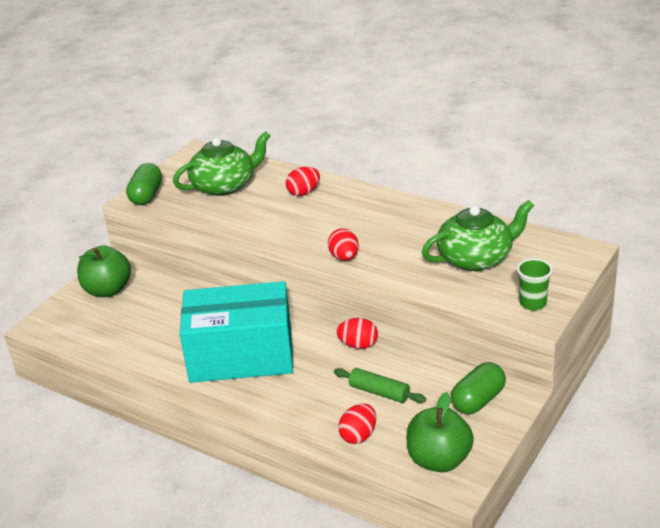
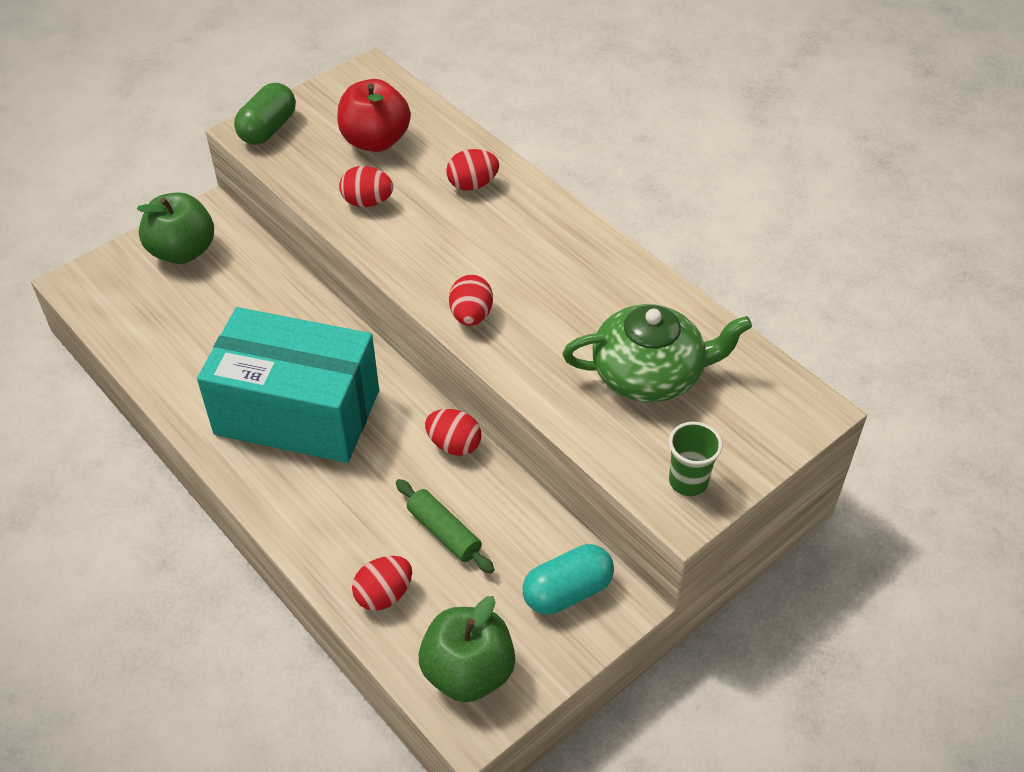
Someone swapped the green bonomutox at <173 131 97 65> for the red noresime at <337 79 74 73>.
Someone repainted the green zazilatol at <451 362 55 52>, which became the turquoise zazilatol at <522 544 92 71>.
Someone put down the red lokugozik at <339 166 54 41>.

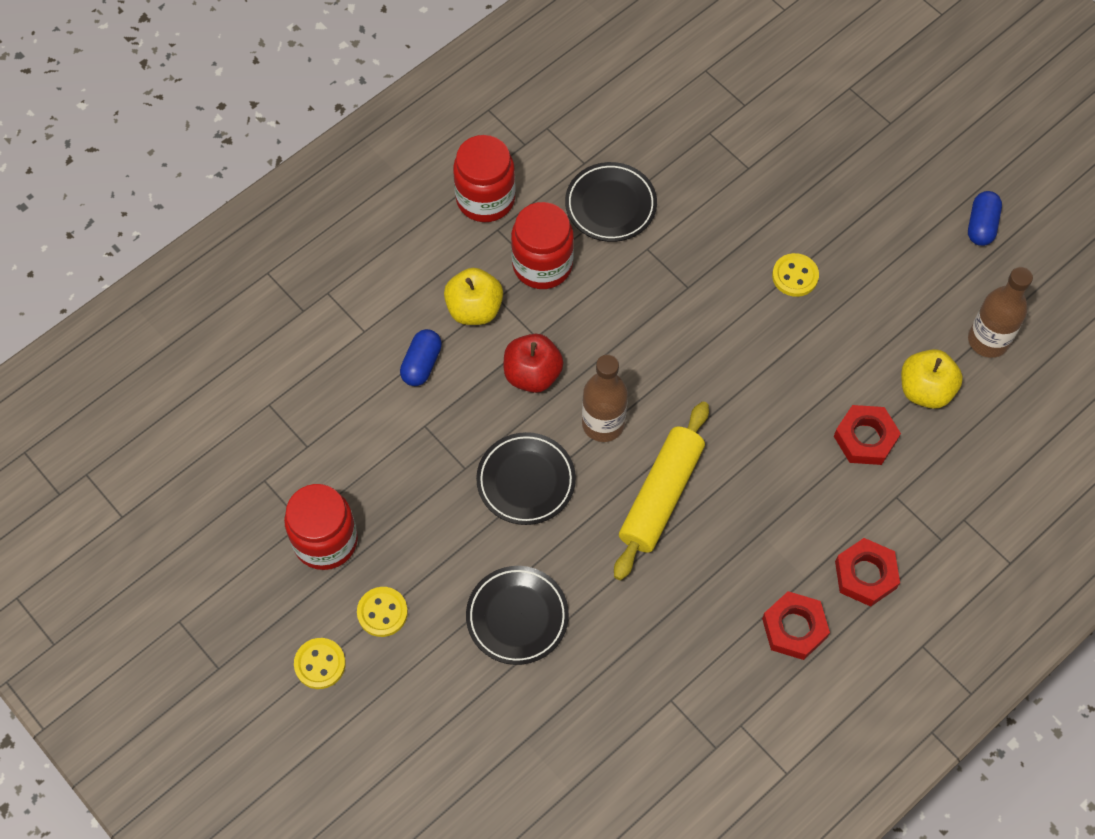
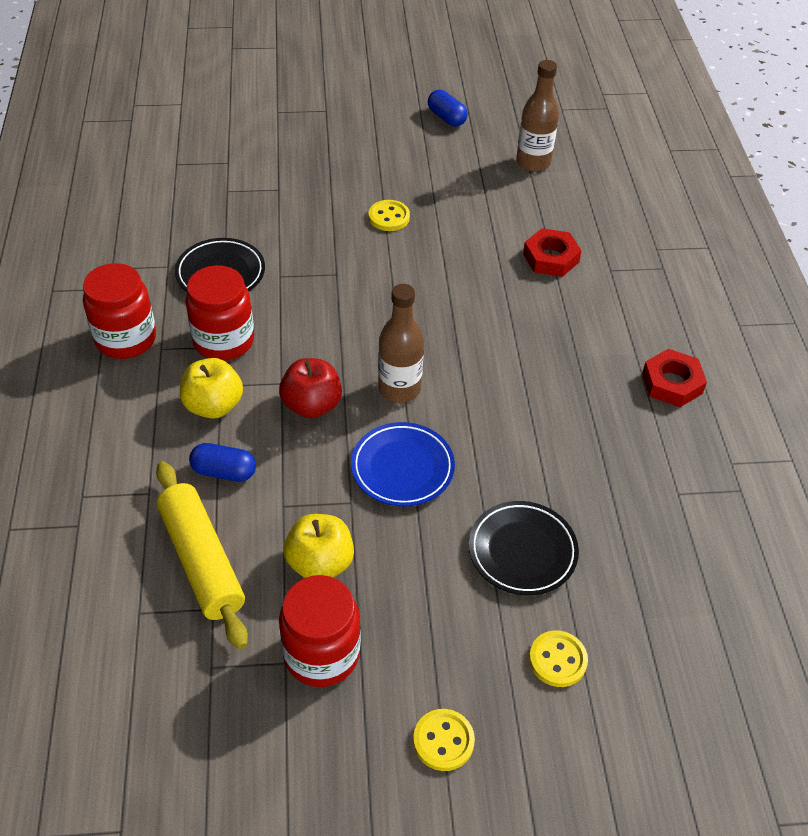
Someone rotated the blue zazilatol at <400 329 42 57> by 45 degrees counterclockwise.
Someone carried the yellow noresime from <901 349 62 60> to <283 514 71 64>.
Someone carried the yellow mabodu from <614 401 95 179> to <156 461 92 188>.
Someone repainted the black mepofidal at <476 432 100 93>, which became the blue mepofidal at <351 422 104 85>.
Someone took away the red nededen at <835 538 65 69>.
Someone carried the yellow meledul from <357 587 51 50> to <529 631 59 56>.

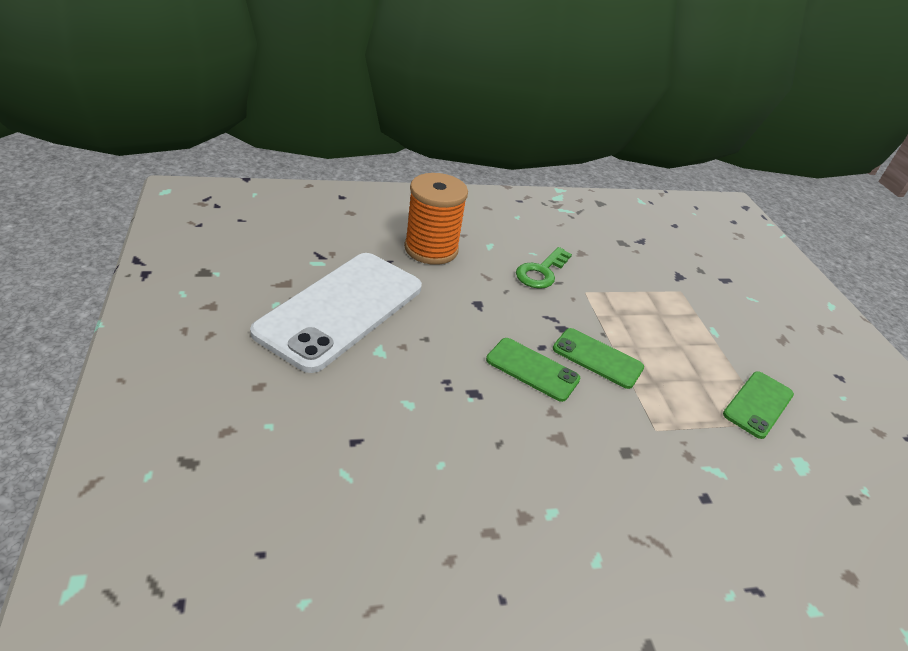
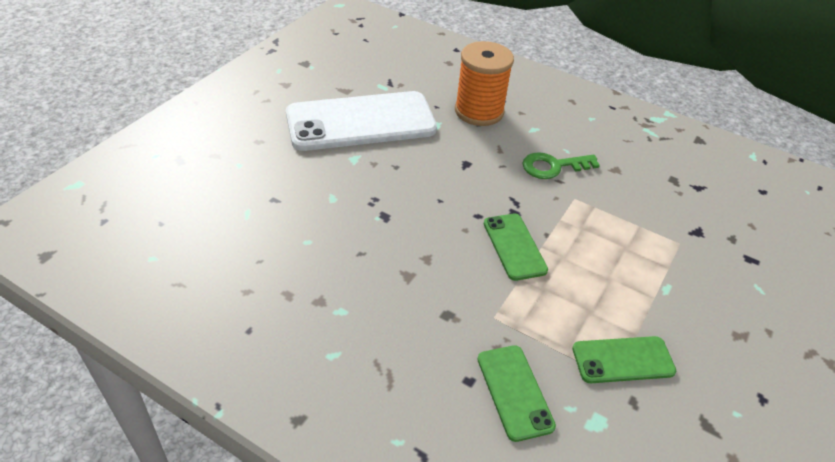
Someone carried the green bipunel from <486 338 94 64> to <478 345 78 97>.

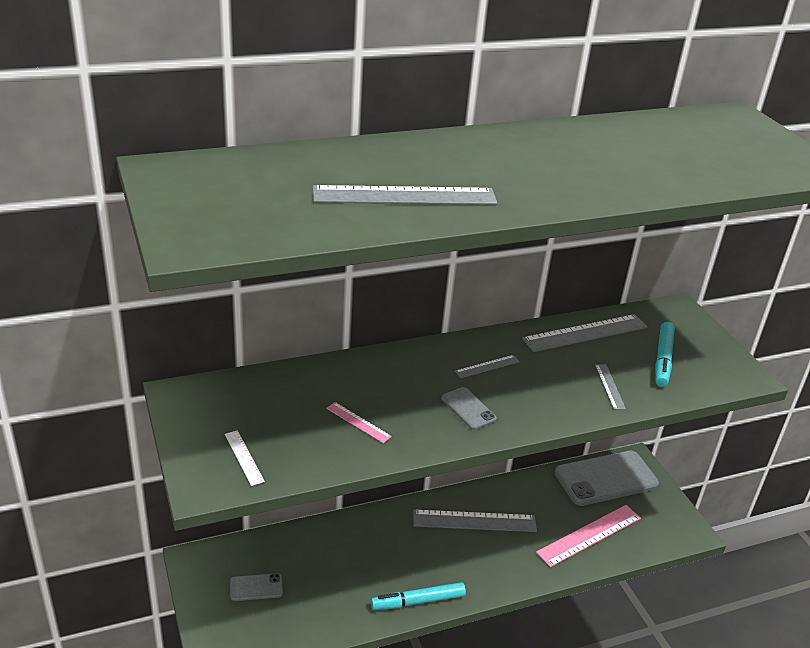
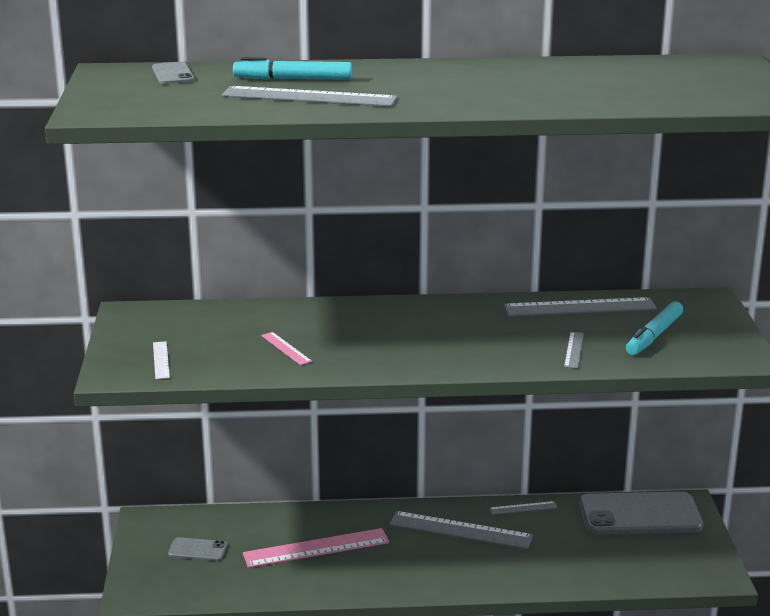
Someone carried the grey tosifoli from <455 355 65 23> to <489 501 69 14>.
Someone carried the grey bipunel from <441 387 56 43> to <152 62 42 22>.
Someone carried the pink tosifoli from <536 505 105 63> to <243 528 146 40>.
Someone carried the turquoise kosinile from <371 582 95 28> to <233 57 119 23>.

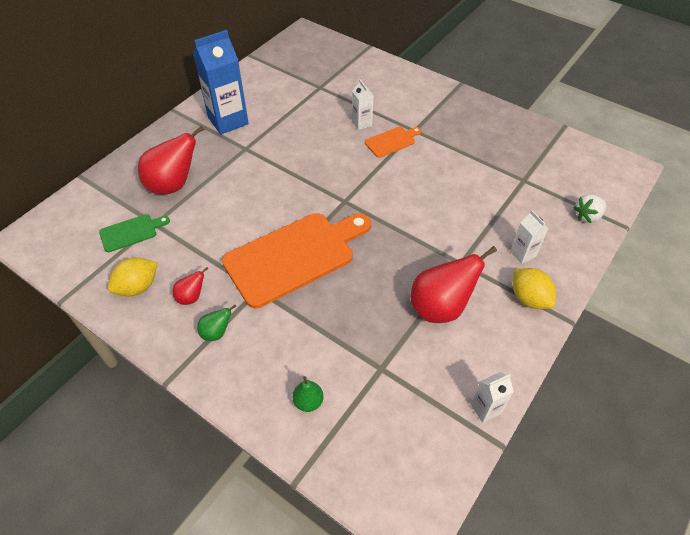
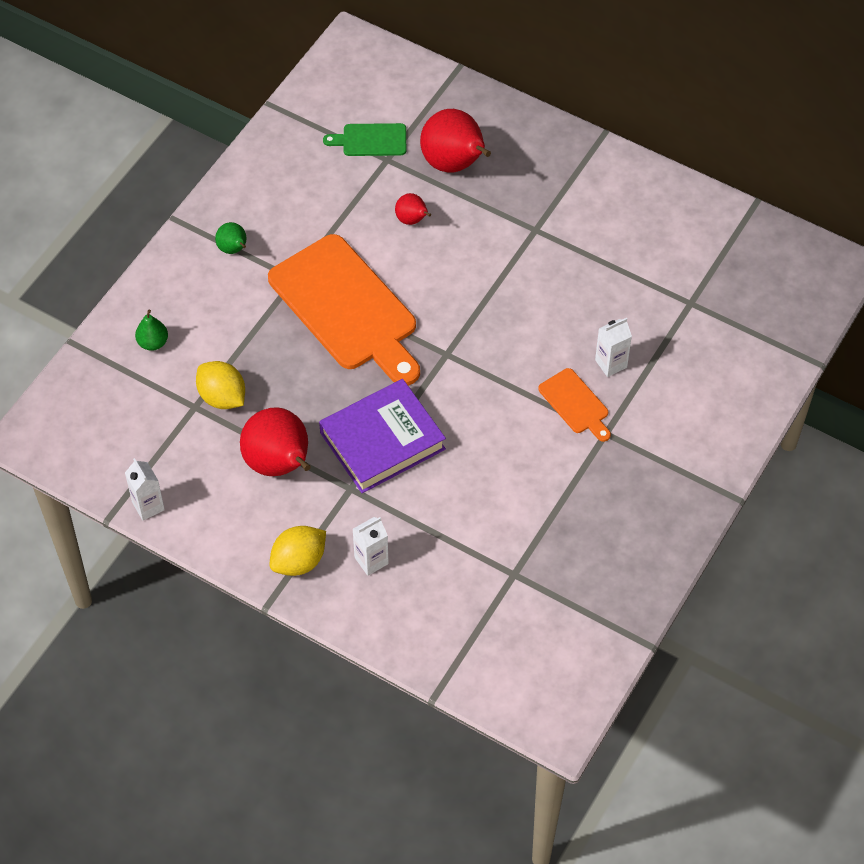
Someone took away the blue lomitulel at <193 30 56 105>.
Someone took away the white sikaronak at <573 194 33 29>.
Someone rotated the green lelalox at <99 214 71 38> by 120 degrees clockwise.
Someone carried the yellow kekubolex from <108 257 50 39> to <196 361 49 48>.
Someone carried the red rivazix from <173 267 36 38> to <395 193 36 32>.
Someone put down the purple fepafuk at <319 379 127 114>.

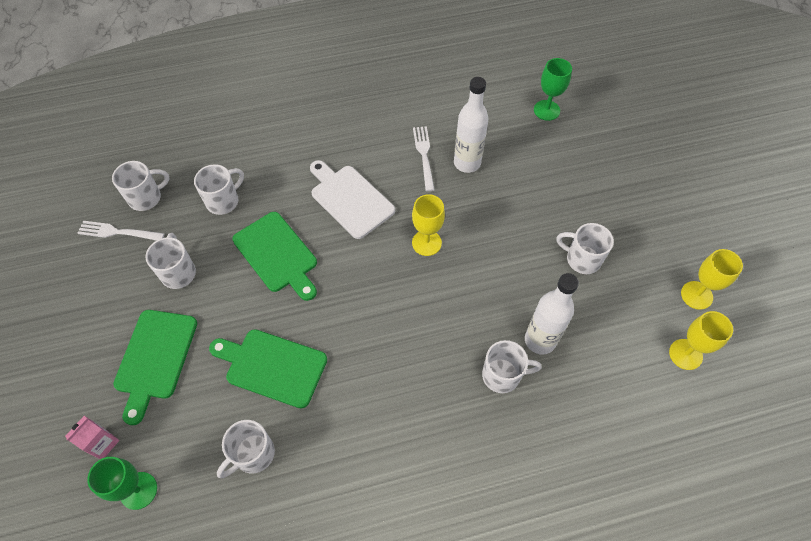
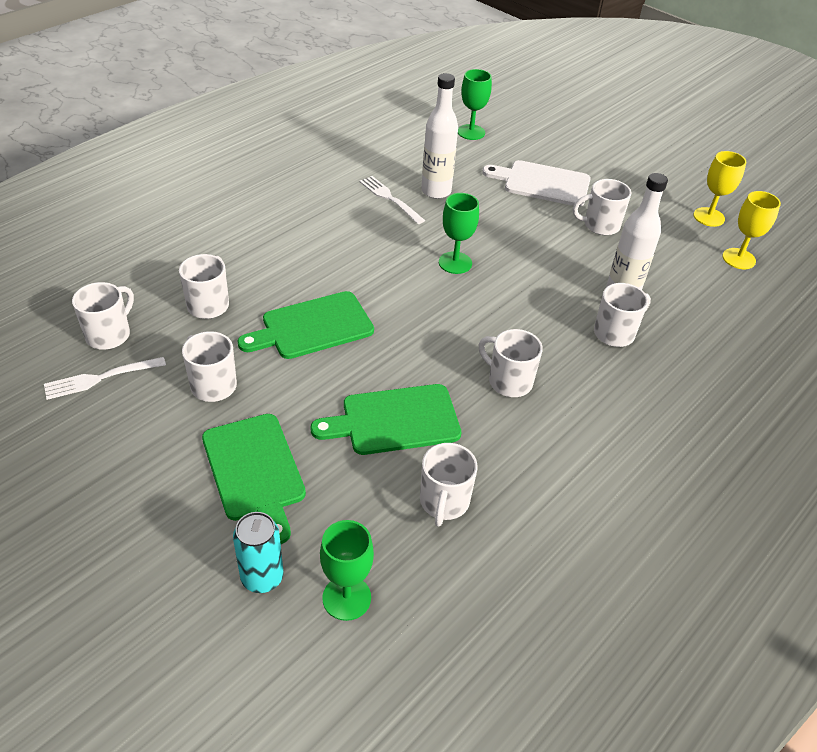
Someone carried the white lelalox from <310 160 85 79> to <482 160 109 47>.
Someone repainted the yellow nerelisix at <412 194 33 62>, which became the green nerelisix at <439 193 40 81>.
Someone rotated the green lelalox at <232 212 85 89> by 135 degrees clockwise.
Someone swapped the pink lomitulel at <65 416 54 43> for the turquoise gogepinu at <233 512 51 81>.
Someone put down the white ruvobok at <479 329 64 68>.

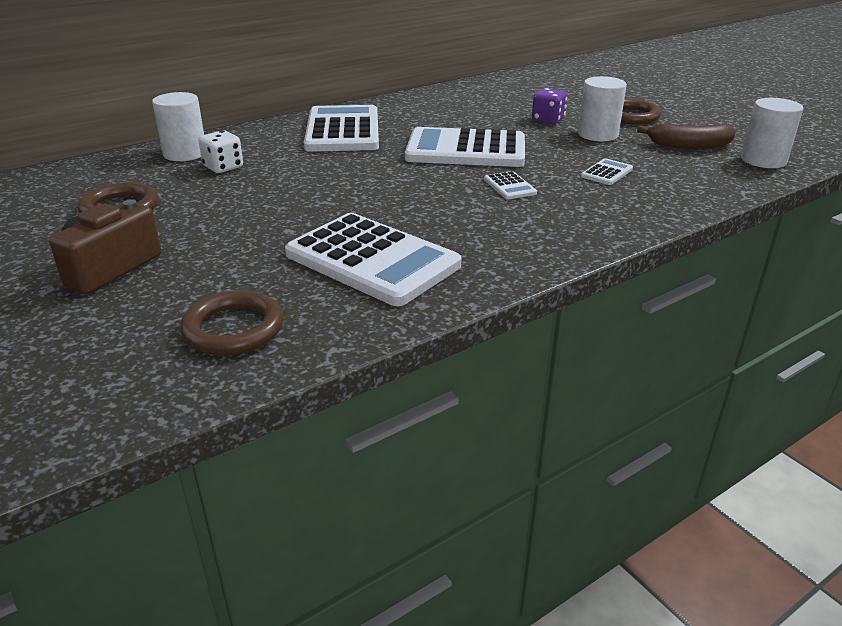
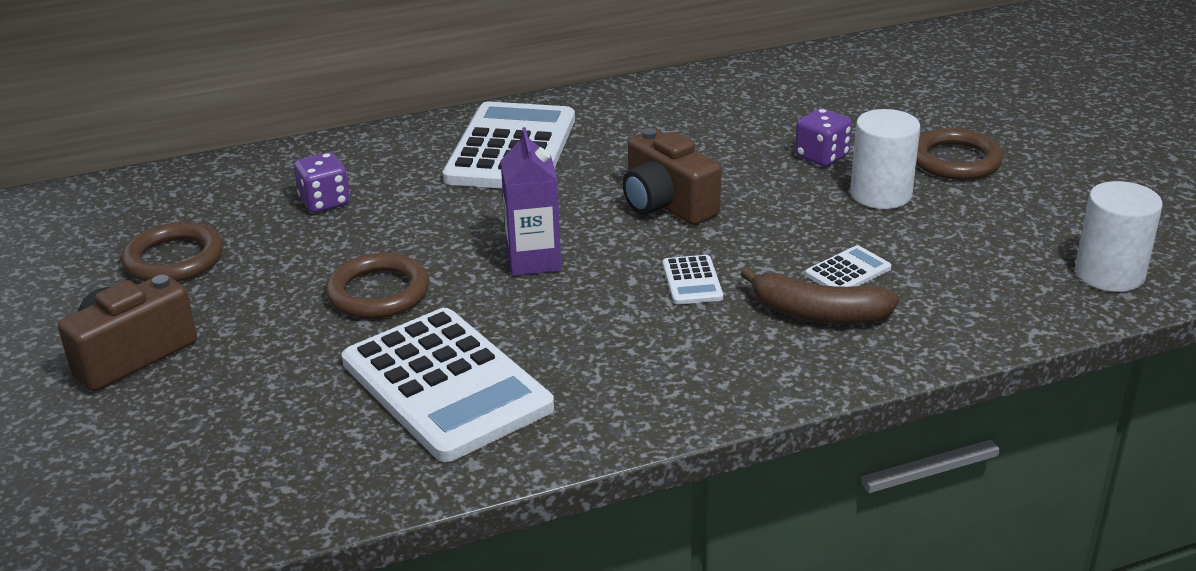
Someone took away the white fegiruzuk at <152 92 52 69>.
Someone carried the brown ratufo from <637 124 99 25> to <741 267 158 57>.
Someone swapped the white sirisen at <405 127 120 40> for the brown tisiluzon at <622 128 99 97>.
Someone repainted the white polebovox at <198 130 45 43>, which became the purple polebovox at <294 152 56 61>.
Someone carried the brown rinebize from <180 290 104 65> to <325 253 105 66>.
Someone put down the purple lomitulel at <500 127 61 149>.

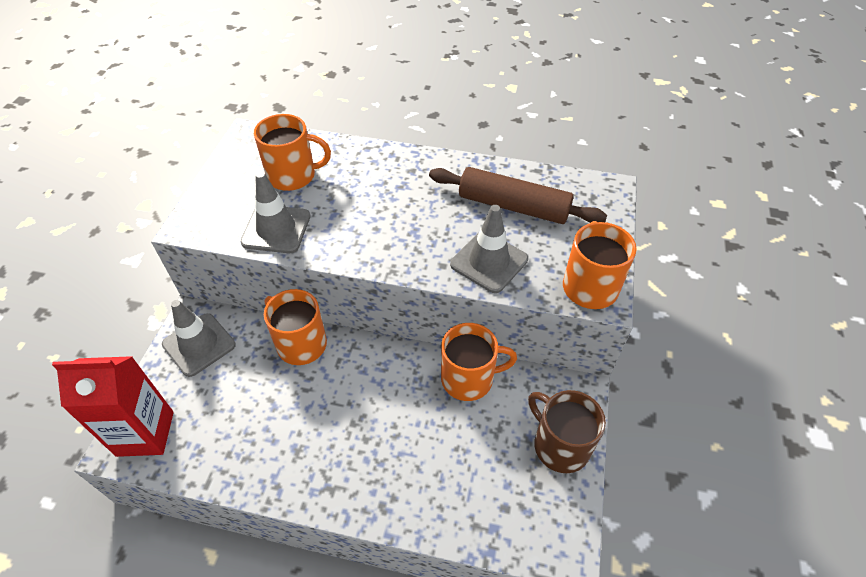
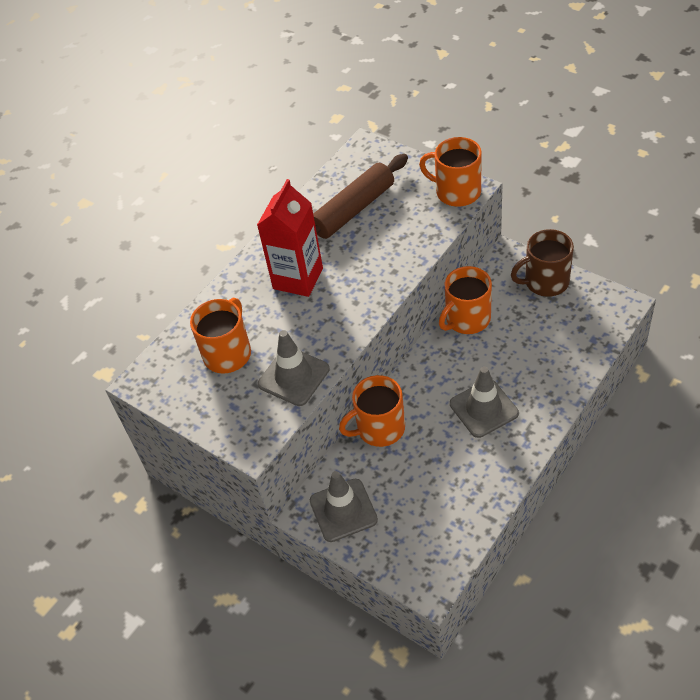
Someone carried the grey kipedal from <450 205 78 88> to <450 366 69 72>.
Someone rotated the orange ruvobok at <441 323 76 78> by 150 degrees counterclockwise.
Someone carried the red lomitulel from <52 356 122 101> to <257 179 66 118>.

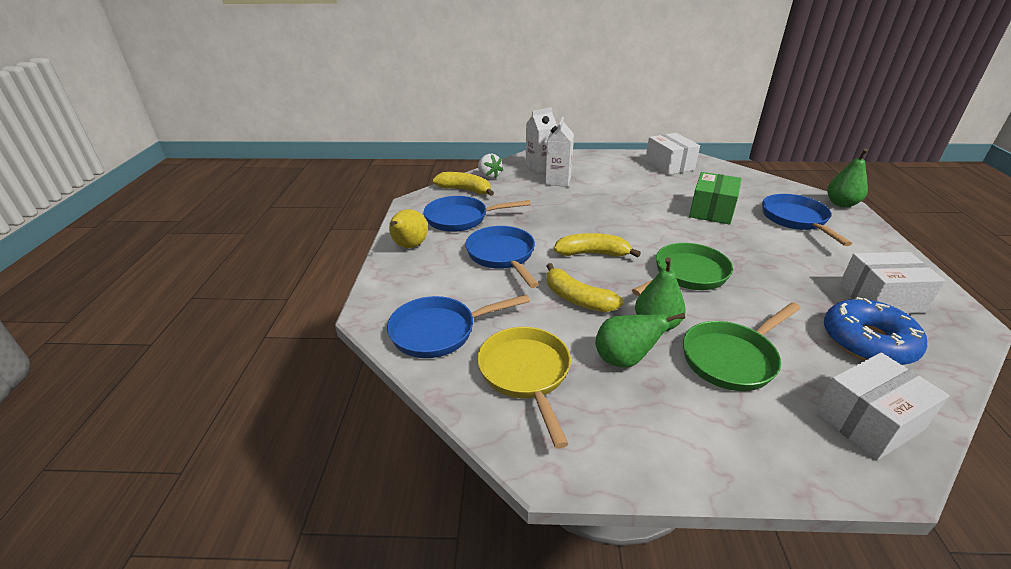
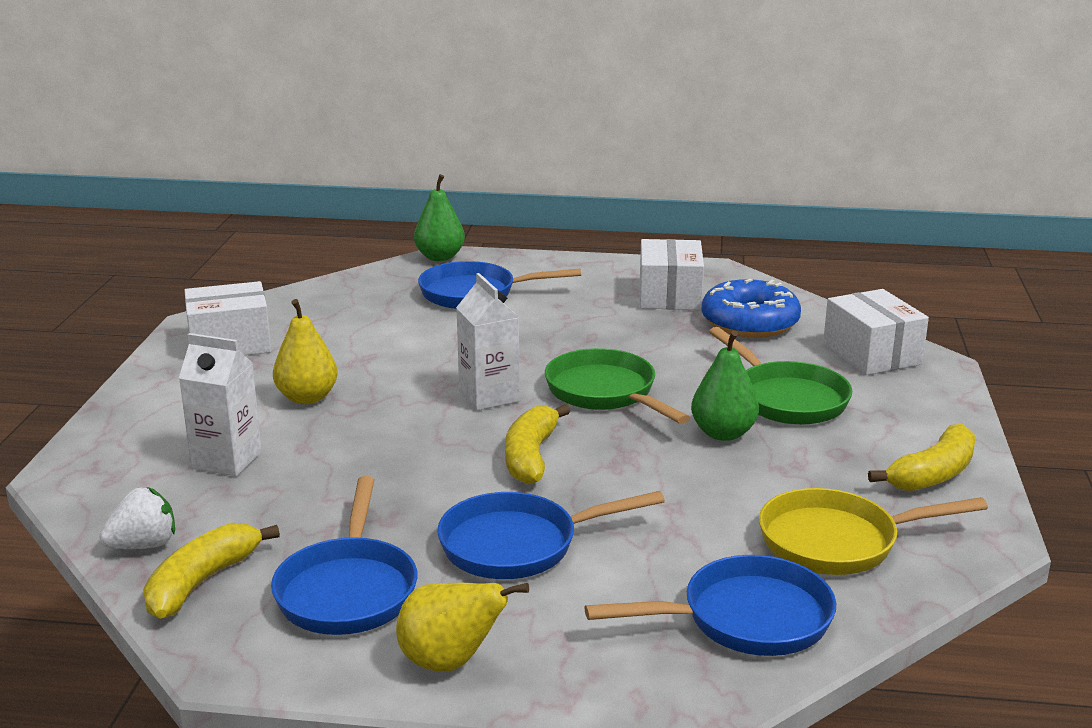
Someone carried the white lomitulel from <526 107 31 66> to <456 273 64 137>.
Someone took away the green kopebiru at <689 172 52 53>.
Someone carried the yellow ratufo from <546 263 78 49> to <868 424 108 67>.
Someone rotated the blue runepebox at <387 294 143 64> by 90 degrees counterclockwise.
Someone took away the green rivazix at <595 313 90 55>.
Someone put down the yellow rivazix at <273 299 65 105>.

